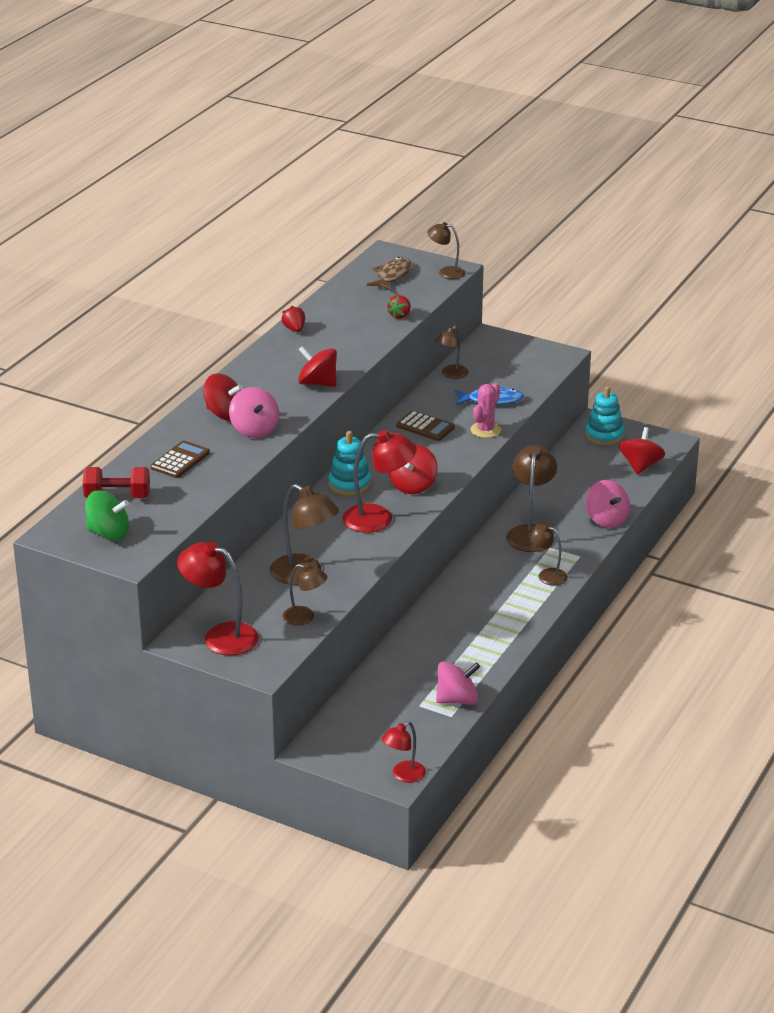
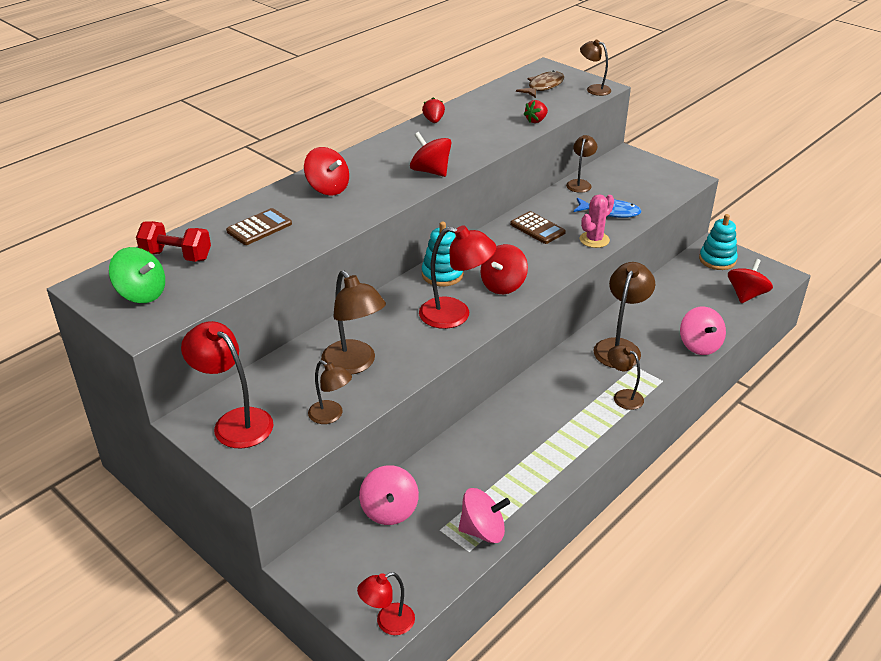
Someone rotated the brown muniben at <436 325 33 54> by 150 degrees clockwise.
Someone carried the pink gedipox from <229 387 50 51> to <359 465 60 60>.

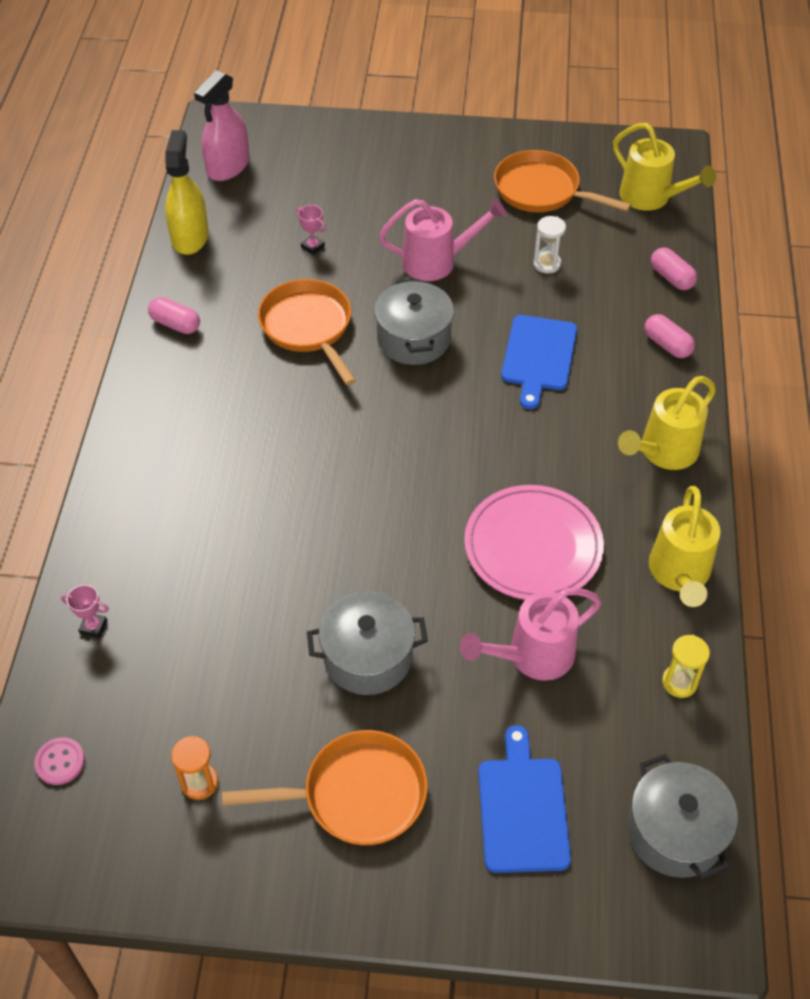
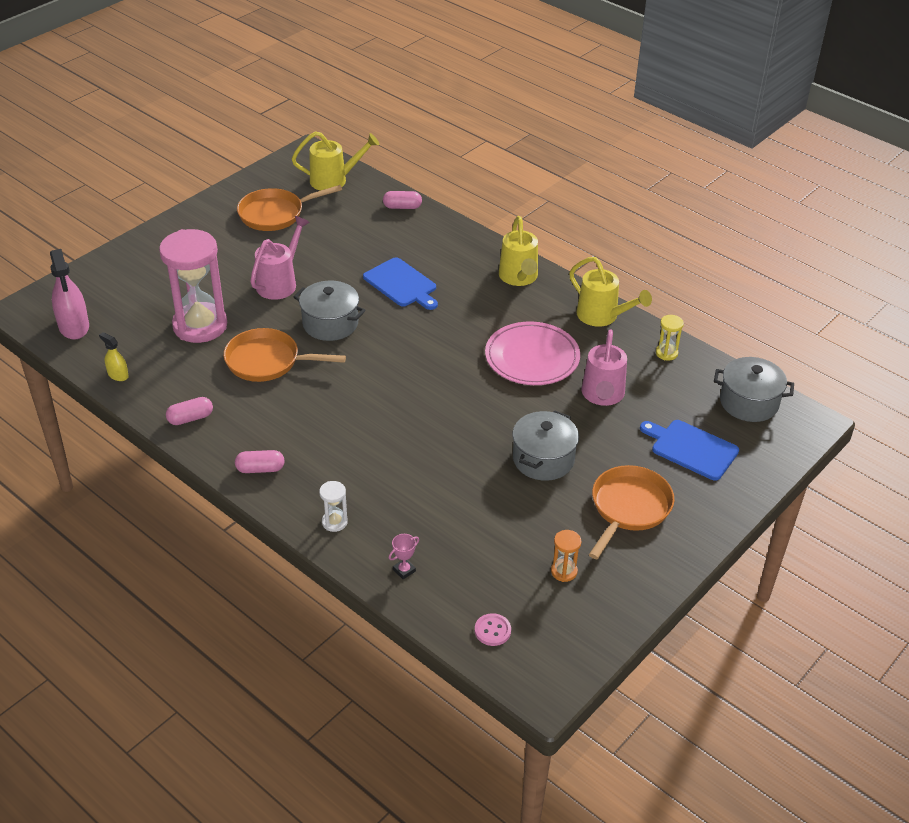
Someone scaled the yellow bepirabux at <165 130 44 125> by 0.53.
Someone swapped the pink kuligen at <296 205 30 50> for the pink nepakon at <159 229 68 114>.
Someone carried the white nepakon from <533 216 33 57> to <319 481 29 51>.
Someone carried the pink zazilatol from <644 314 51 44> to <235 450 50 23>.

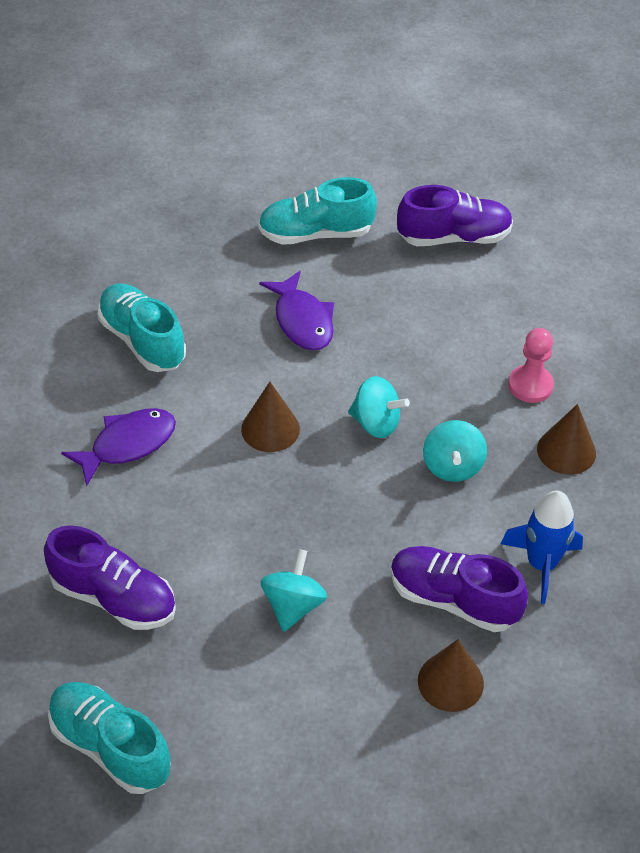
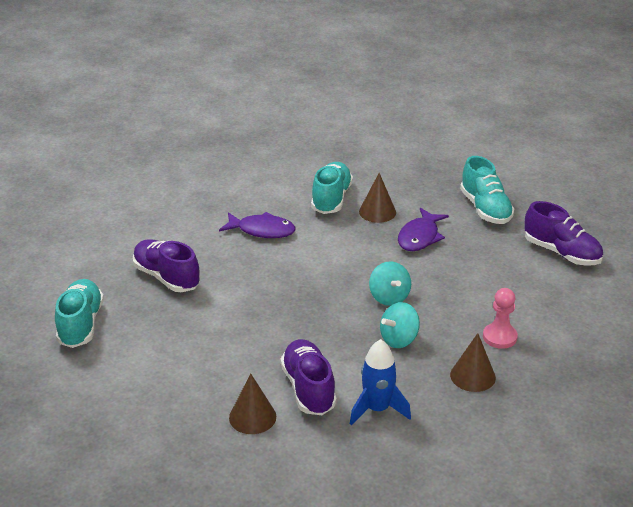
Someone rotated the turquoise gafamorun at <258 177 119 68> by 150 degrees counterclockwise.
Someone carried the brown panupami from <241 382 59 70> to <359 173 37 50>.
Someone rotated the purple gafamorun at <44 525 132 105> by 150 degrees clockwise.
Someone took away the turquoise gedipox at <260 549 67 83>.

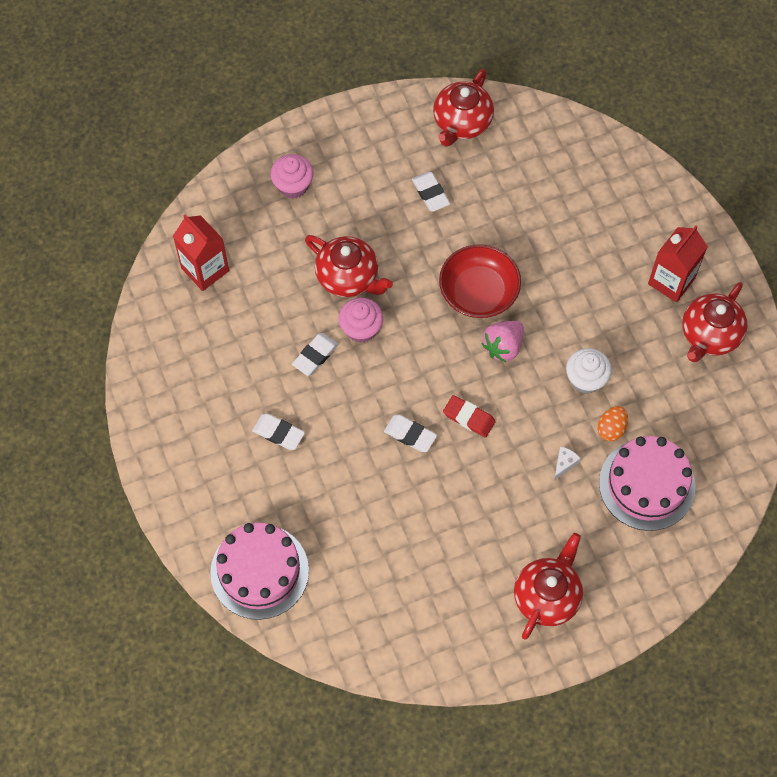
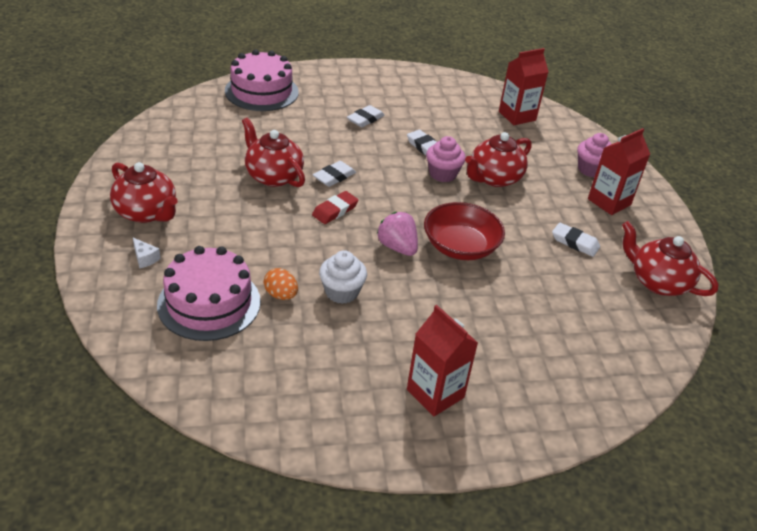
Someone rotated the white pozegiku at <412 171 38 41> by 45 degrees clockwise.
Someone carried the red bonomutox from <682 282 66 80> to <242 118 63 69>.
Someone carried the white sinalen from <554 446 27 34> to <133 238 28 30>.
Someone put down the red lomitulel at <588 128 62 87>.

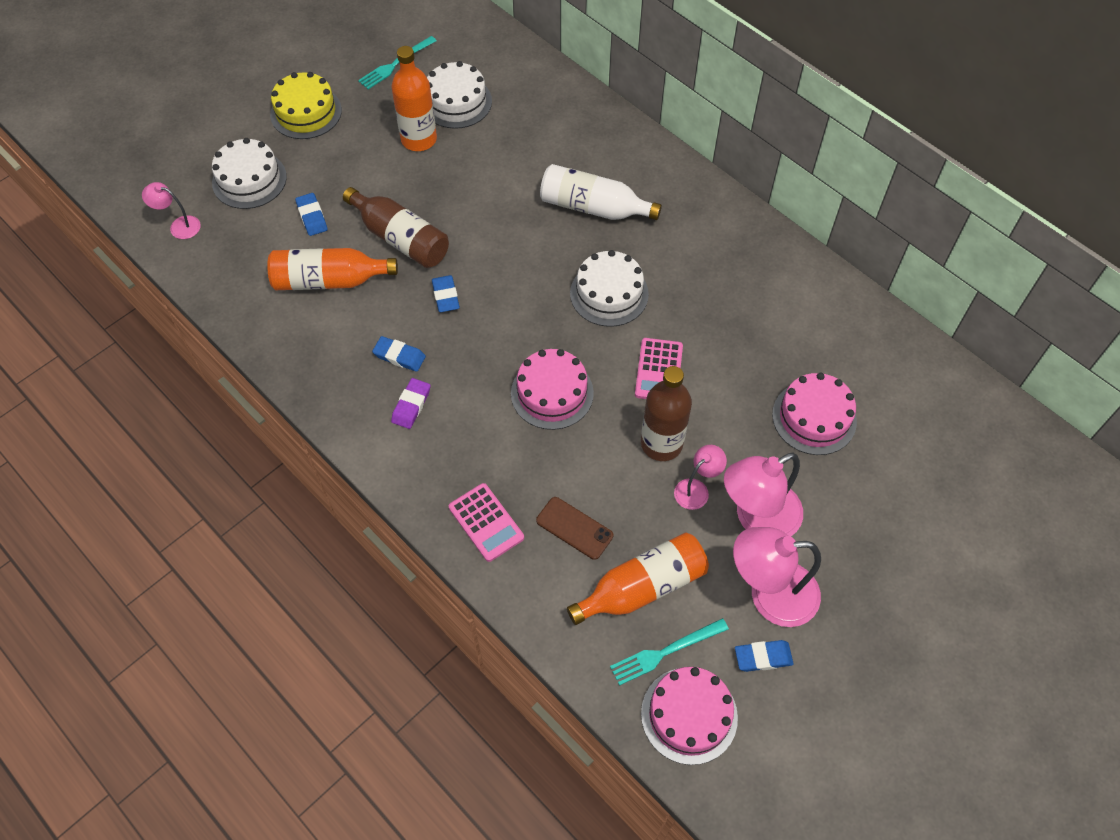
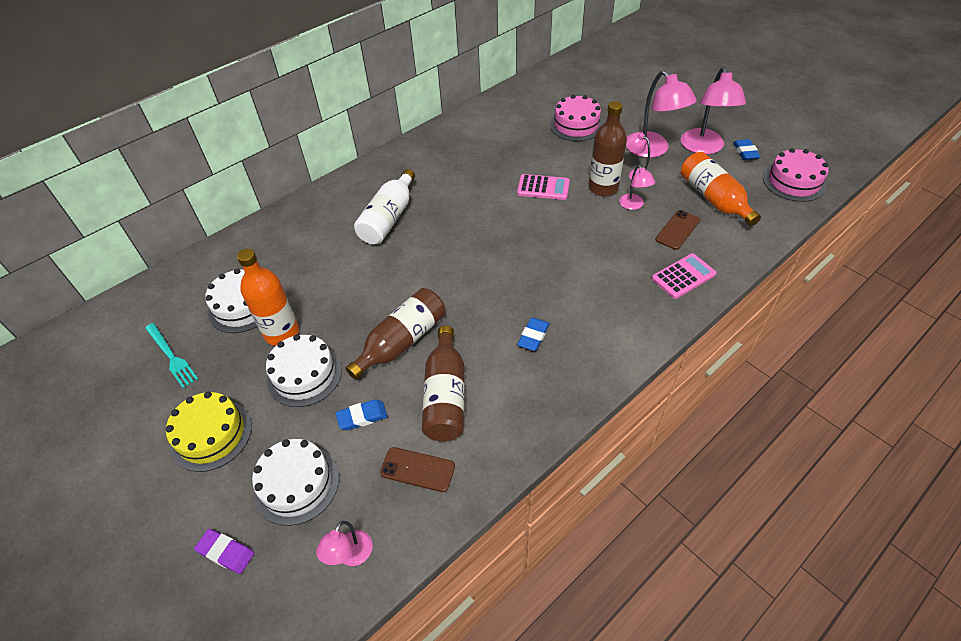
Someone repainted the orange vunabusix at <267 248 131 42>, which became the brown vunabusix at <422 326 42 115>.
Someone carried the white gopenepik from <570 250 79 77> to <266 334 76 73>.
Someone took away the blue pozegiku at <432 275 28 37>.
Someone took away the pink gopenepik at <511 349 83 81>.
Someone carried the purple pozegiku from <391 378 39 51> to <194 529 60 45>.
Someone took away the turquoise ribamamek at <610 618 119 68>.
Someone put down the pink muniben at <619 165 36 45>.
Someone put down the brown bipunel at <380 447 75 45>.

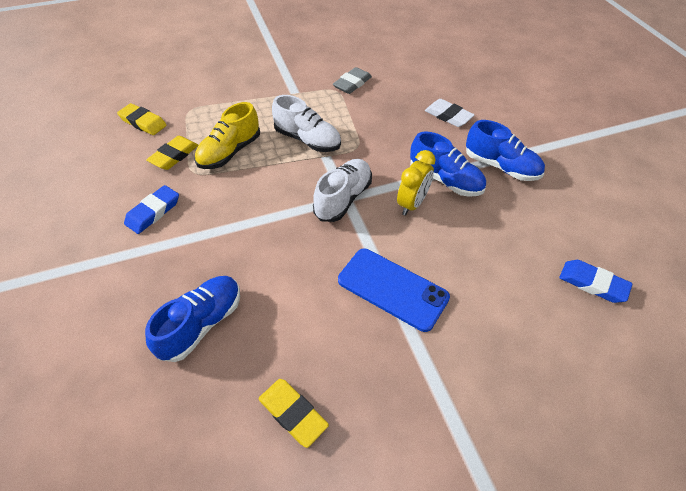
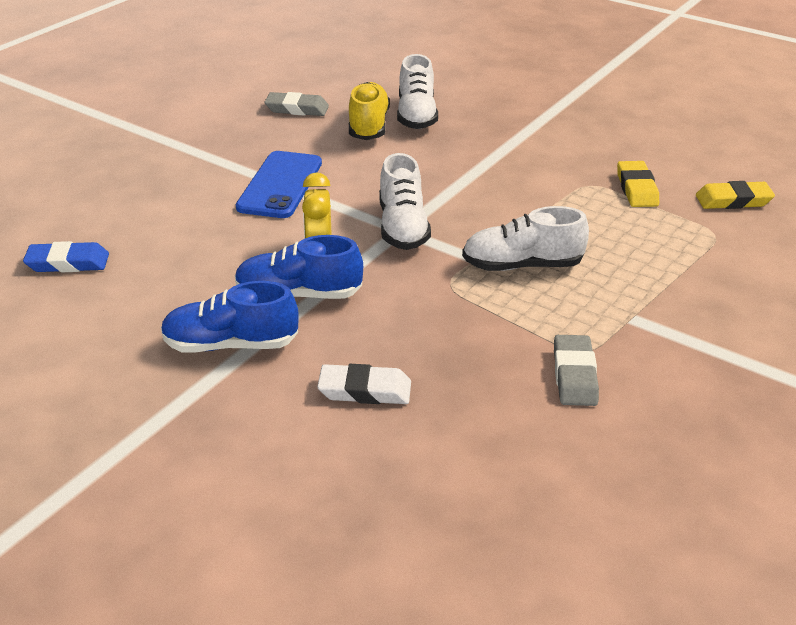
Someone carried the yellow gafamorun from <195 102 65 67> to <349 82 41 58>.
Someone took away the blue pozegiku at <124 185 55 49>.
Someone rotated the blue bipunel at <338 248 112 84> by 75 degrees counterclockwise.
Someone repainted the blue gafamorun at <145 276 95 86>, which became the white gafamorun at <397 54 41 75>.
Someone repainted the yellow pozegiku at <258 379 71 69>, which became the grey pozegiku at <265 92 64 24>.

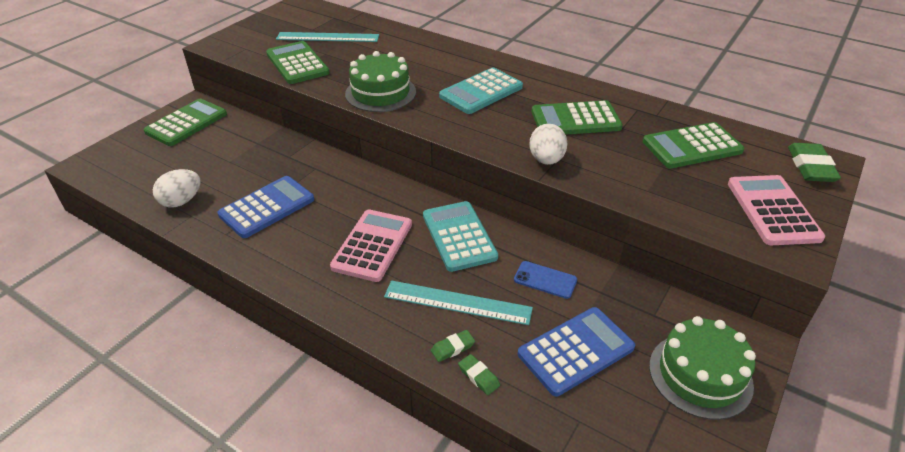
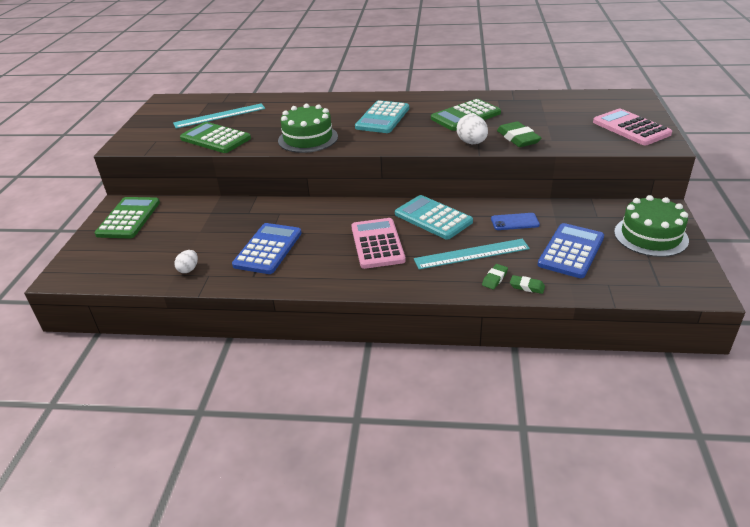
Someone took away the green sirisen at <643 122 101 46>.
Someone carried the green pozegiku from <788 143 53 39> to <497 121 44 26>.
Someone scaled the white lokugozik at <153 169 47 39> by 0.64.

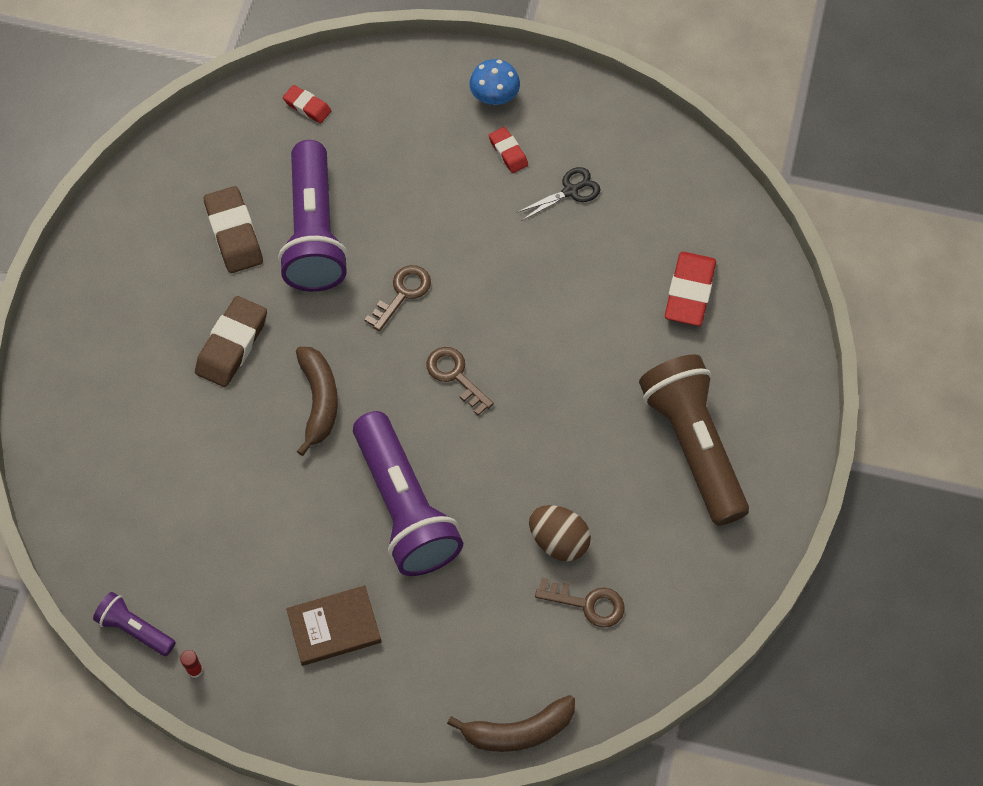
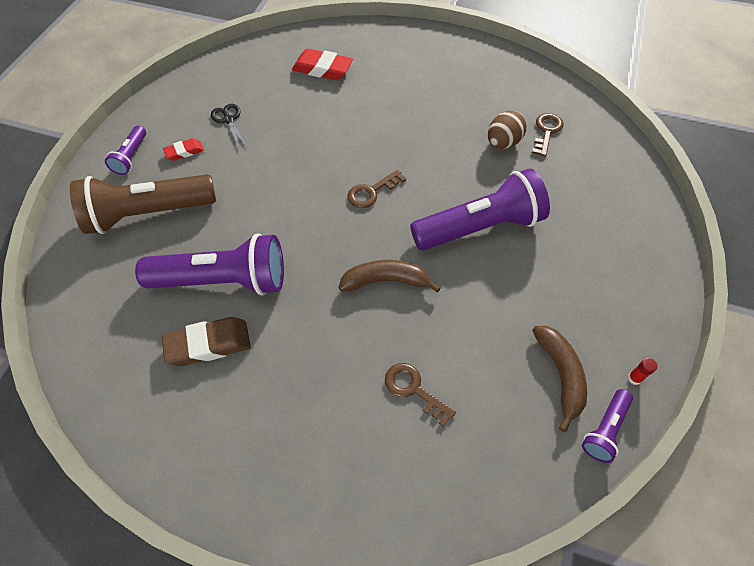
Someone swapped the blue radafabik at <470 59 50 46> for the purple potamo at <105 126 41 49>.
Someone took away the red pozegiku at <283 85 48 38>.
Someone carried the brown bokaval from <364 265 67 66> to <385 363 71 64>.
Someone took away the brown pozegiku at <195 296 72 91>.
Someone carried the brown potamo from <639 354 110 172> to <70 174 146 60>.
Someone took away the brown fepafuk at <286 585 95 81>.
Someone carried the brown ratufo from <447 695 128 57> to <532 326 55 106>.

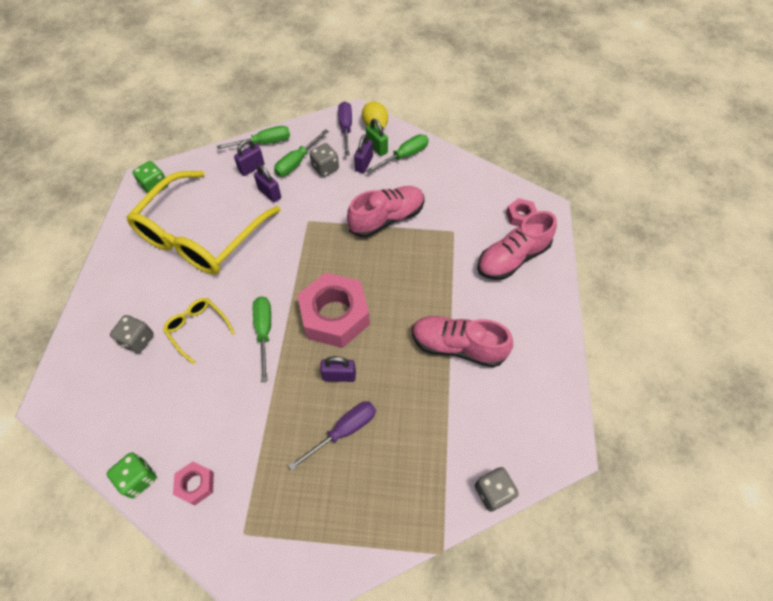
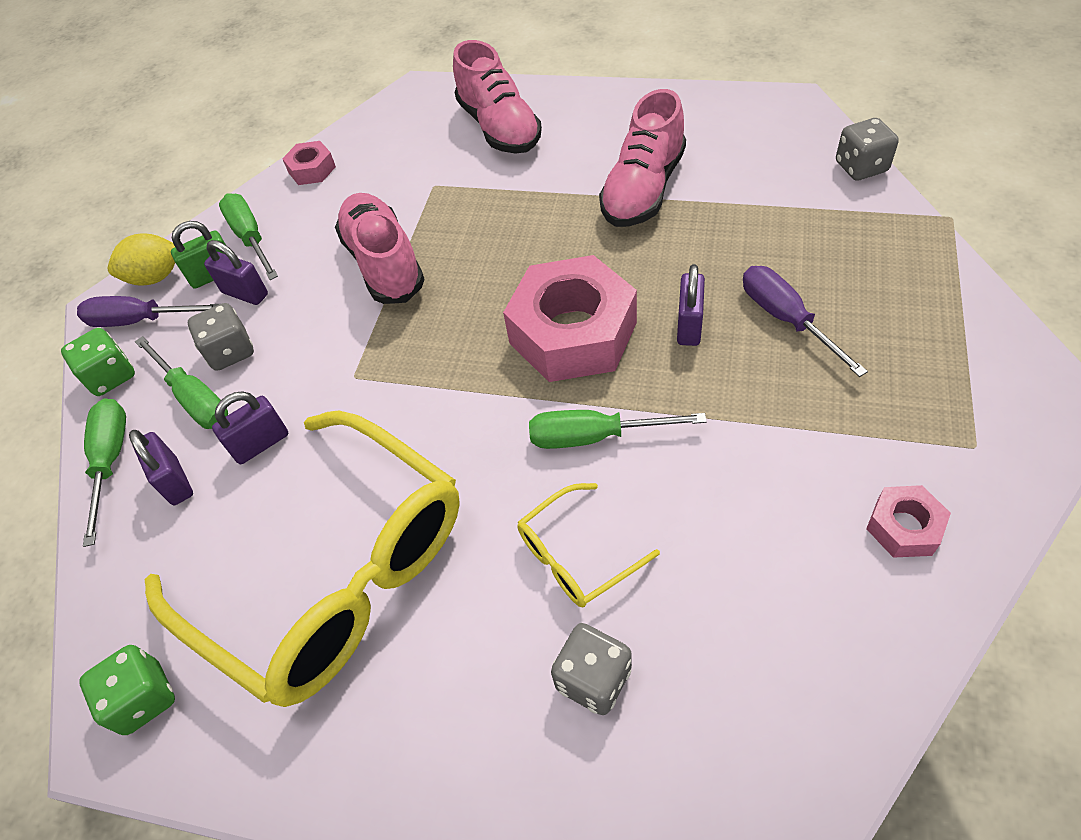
Someone carried the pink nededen from <506 198 31 29> to <282 141 54 44>.
Someone carried the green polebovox from <107 452 50 46> to <61 328 74 68>.

